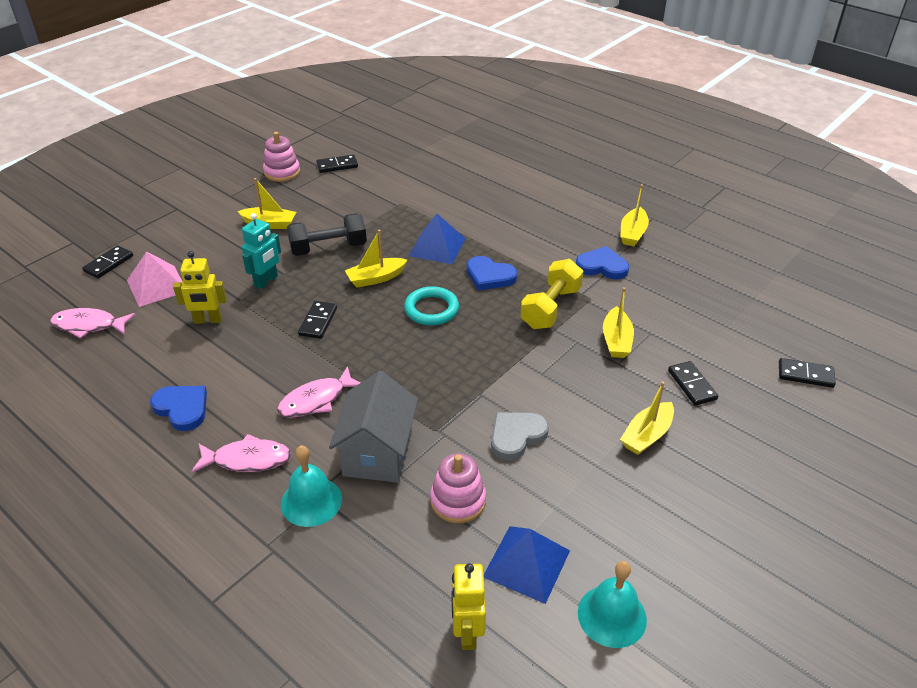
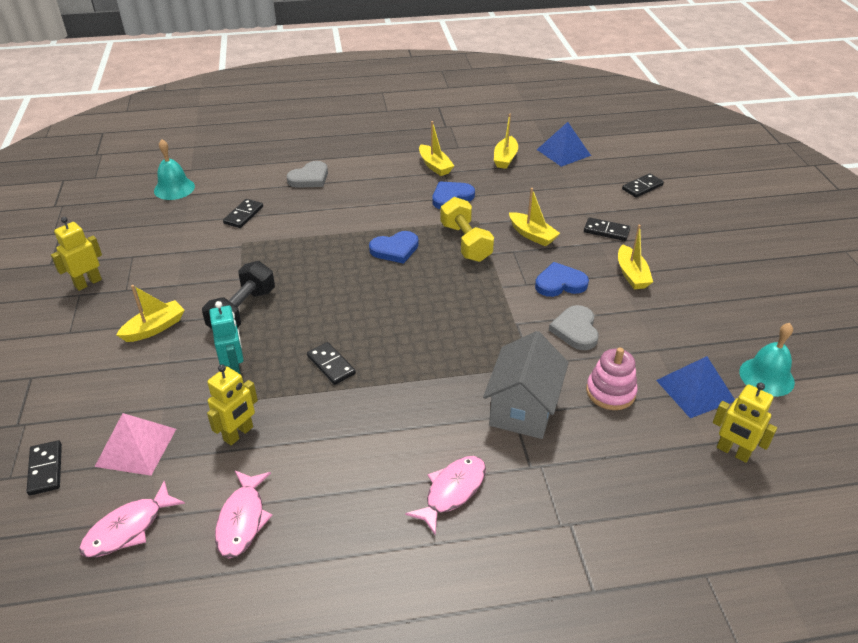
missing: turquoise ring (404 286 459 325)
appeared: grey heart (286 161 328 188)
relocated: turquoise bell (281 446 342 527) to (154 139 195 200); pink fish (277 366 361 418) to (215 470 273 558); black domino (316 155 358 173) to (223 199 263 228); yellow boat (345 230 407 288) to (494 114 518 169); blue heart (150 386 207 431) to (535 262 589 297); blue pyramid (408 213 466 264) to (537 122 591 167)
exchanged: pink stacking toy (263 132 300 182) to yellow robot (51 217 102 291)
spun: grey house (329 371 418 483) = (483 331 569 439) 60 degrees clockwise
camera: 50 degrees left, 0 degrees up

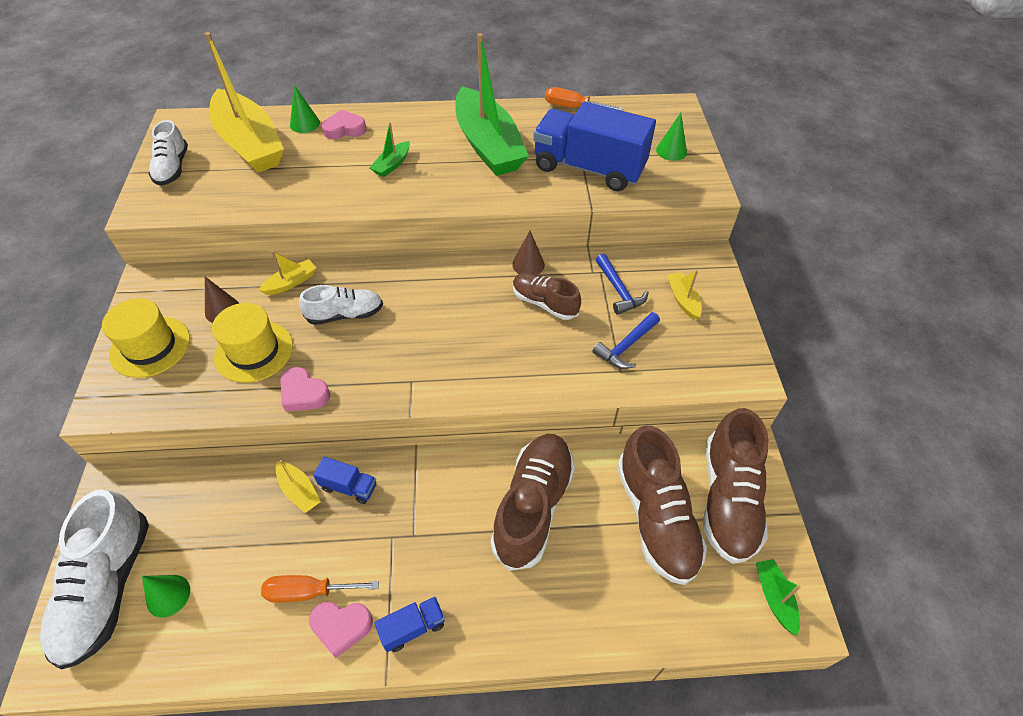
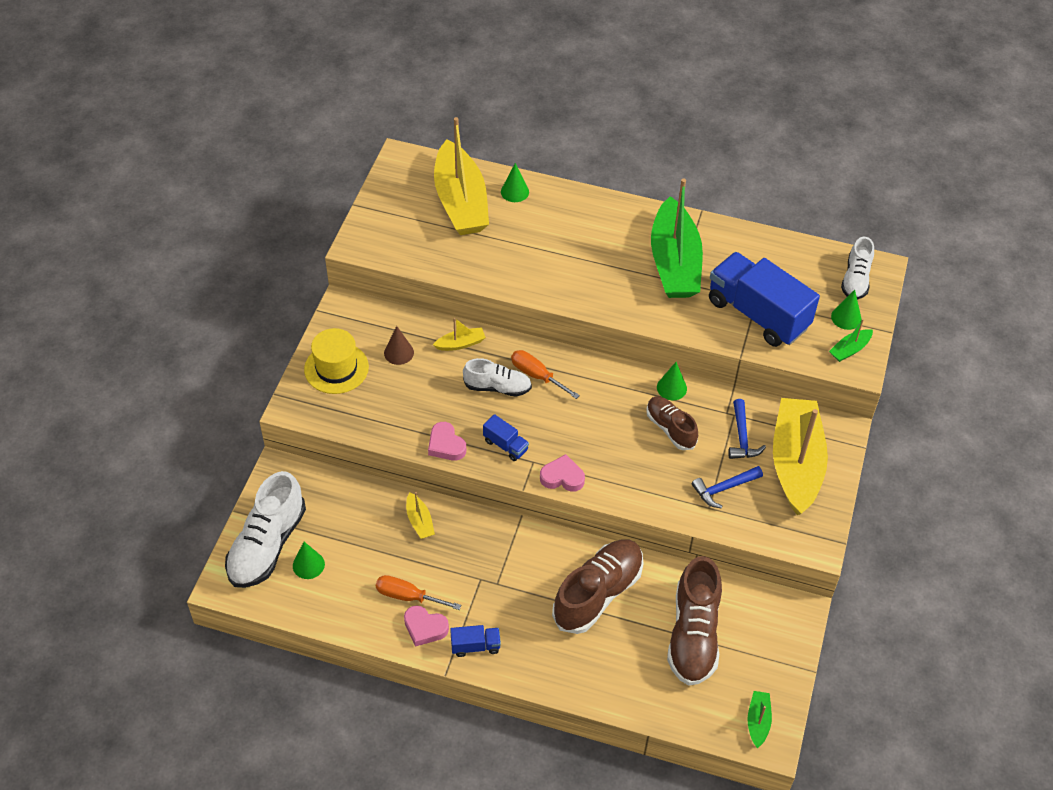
missing: yellow hat (212 303 293 383); brown shoe (703 408 769 564)
relocated: blue truck (313 457 376 504) to (483 414 529 461); orange screwdriver (545 87 623 111) to (511 350 580 399); pink heart (322 110 366 139) to (540 454 585 492); green boat (370 122 410 177) to (829 319 873 362); white shoe (149 120 188 186) to (841 237 874 300)
colour: brown cone (512 231 545 275) to green cone (657 362 687 400)
size: yellow boat (667 270 702 320) = (773 398 828 515) x2.45
camera: 20 degrees right, 0 degrees up

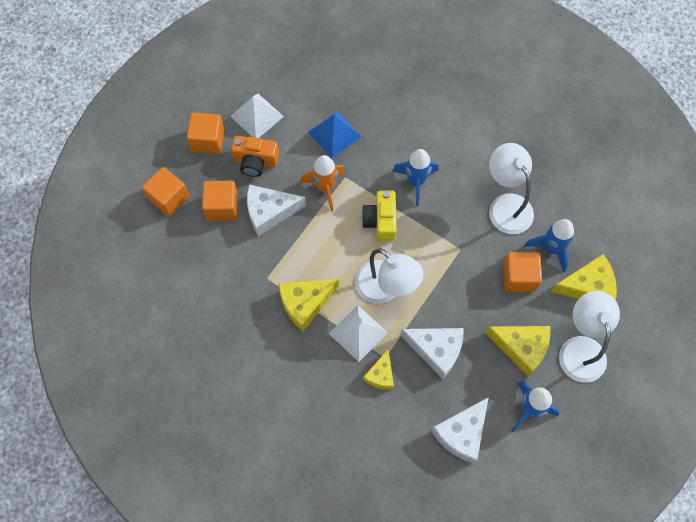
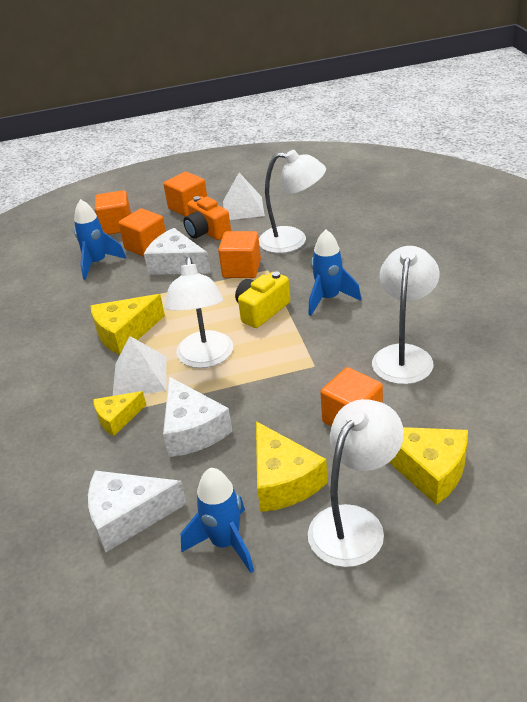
relocated: blue rocket (524 219 574 273) to (74 199 126 280)
exchanged: orange rocket (300 155 345 212) to orange cube (218 231 261 278); blue pyramid (308 111 362 158) to white lamp (259 150 326 253)
spun: yellow cheese (279 279 339 331) = (90 294 165 355) 45 degrees counterclockwise
camera: 45 degrees right, 30 degrees down

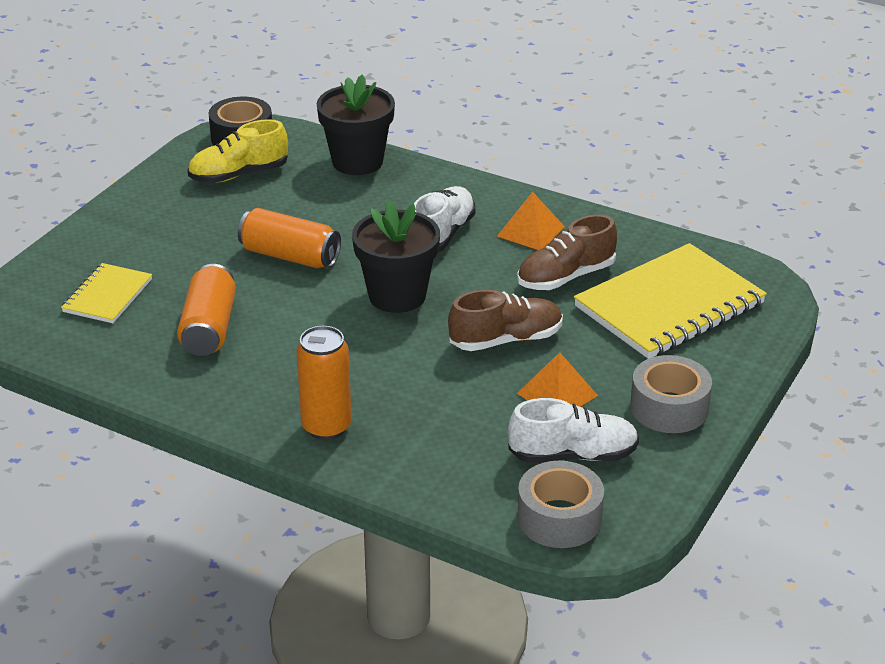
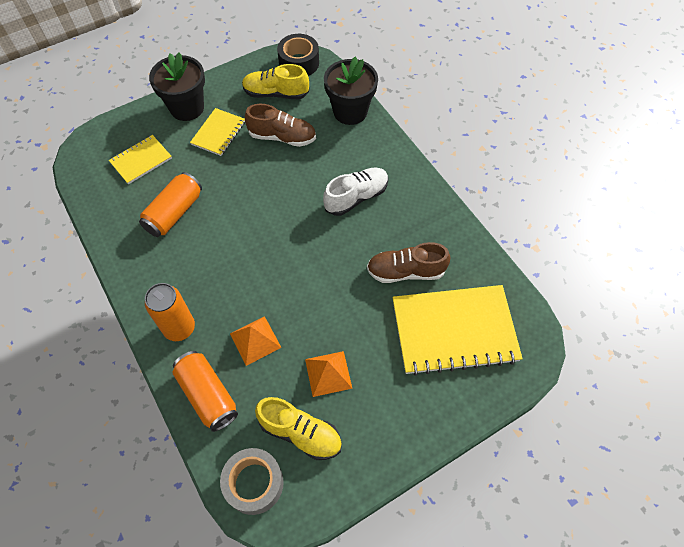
missing: grey tape (630 355 712 433)
appeared: yellow notebook (190 108 245 156)
relocated: black flower pot (352 201 440 313) to (149 52 205 121); orange can (238 208 341 268) to (172 351 238 432); orange pyramid (497 192 565 250) to (230 316 282 366); brown shoe (448 290 563 351) to (245 104 316 147)
colour: white shoe (508 398 639 463) to yellow shoe (255 397 342 460)
camera: 30 degrees right, 25 degrees up

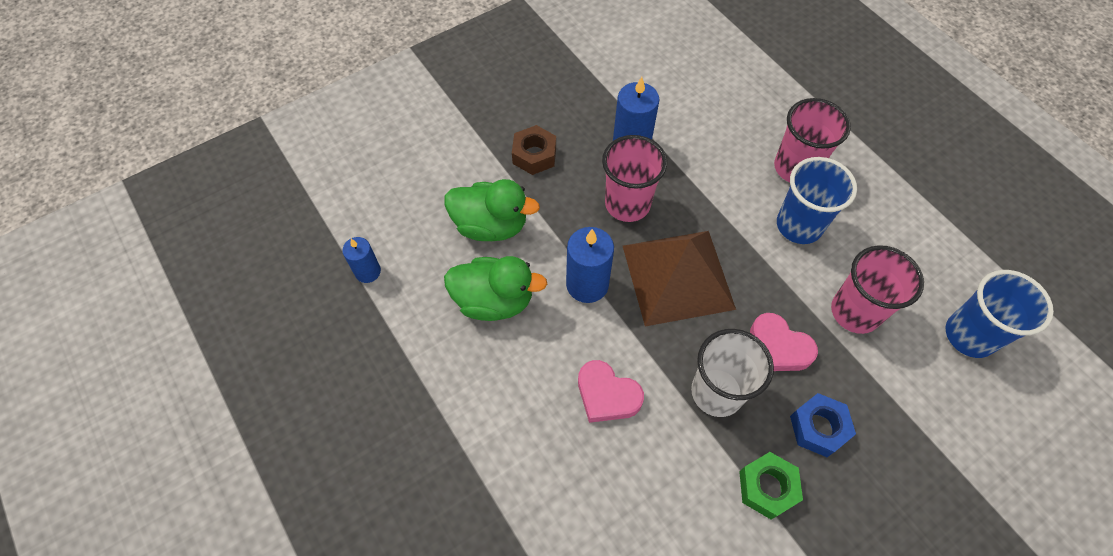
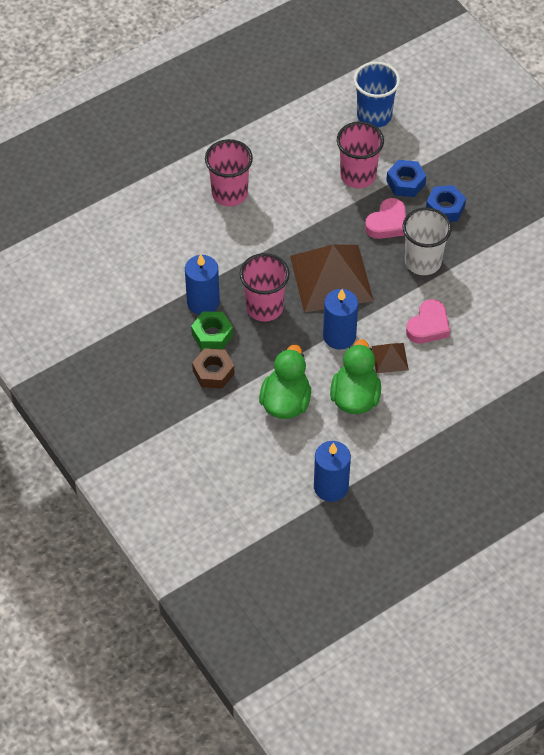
missing: blue cup (777 157 857 244)
appeared: brown pyramid (372 343 409 373); blue nut (386 160 426 197)
relocated: green nut (739 452 803 519) to (191 311 233 350)
size: blue candle (342 237 381 283) = (314 441 351 502) x1.61
camera: 90 degrees left, 5 degrees down

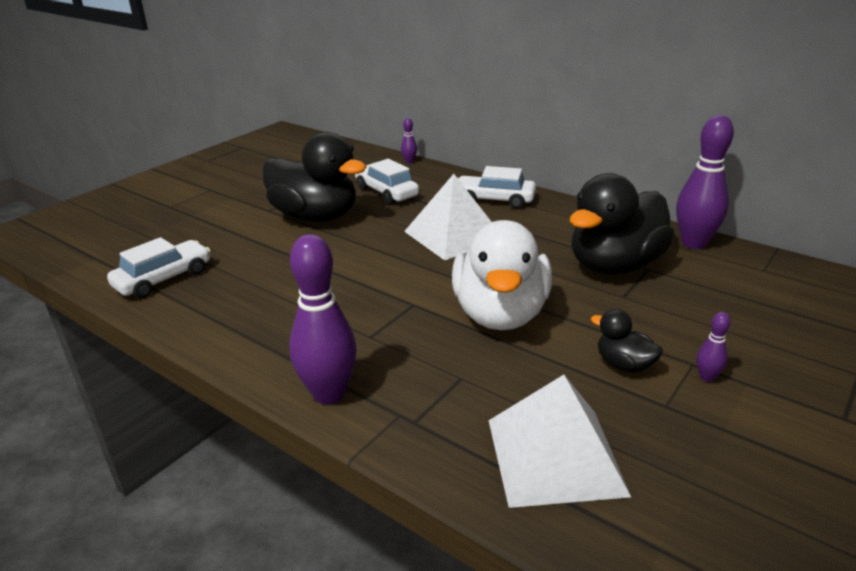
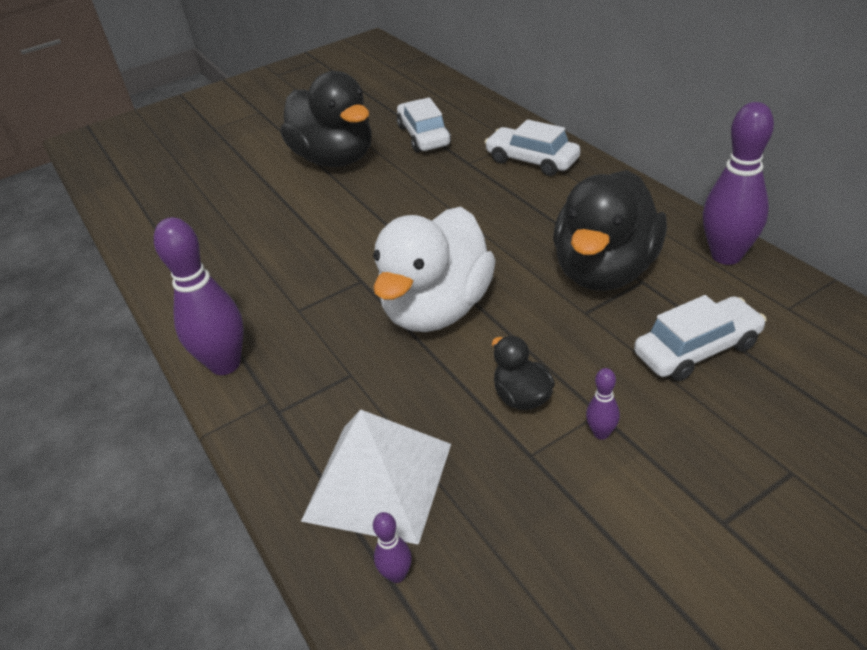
missing: white pyramid (404 174 491 260)
relocated: purple bowling pin (401 118 417 164) to (373 512 412 583); white car (107 237 211 298) to (634 295 767 381)
spun: black duck (570 173 675 275) = (553 170 667 291) 45 degrees counterclockwise
camera: 25 degrees right, 10 degrees up

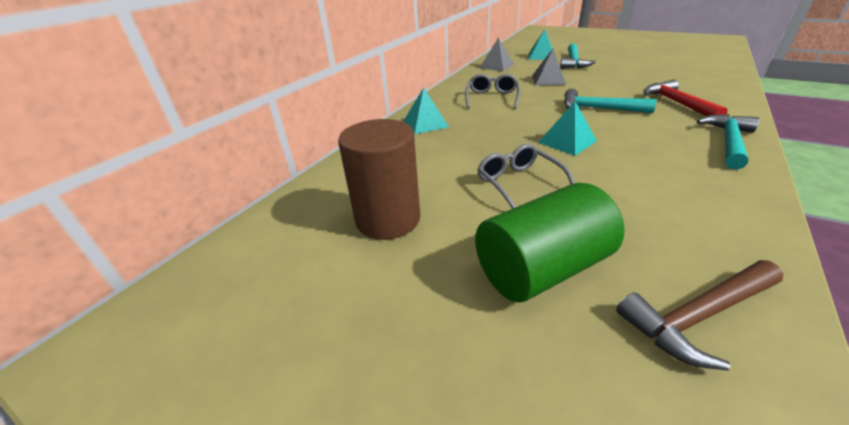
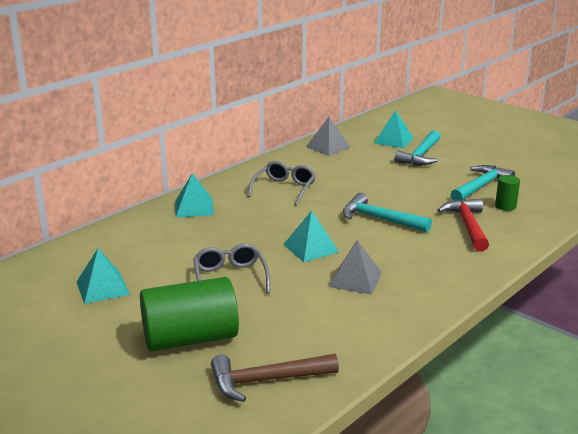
appeared: green cylinder (495 175 520 211)
relocated: grey pyramid (532 49 566 85) to (328 240 382 295); turquoise hammer (696 114 760 170) to (451 165 515 201)
exchanged: brown cylinder (338 119 420 240) to turquoise pyramid (77 248 130 304)
camera: 10 degrees right, 10 degrees down

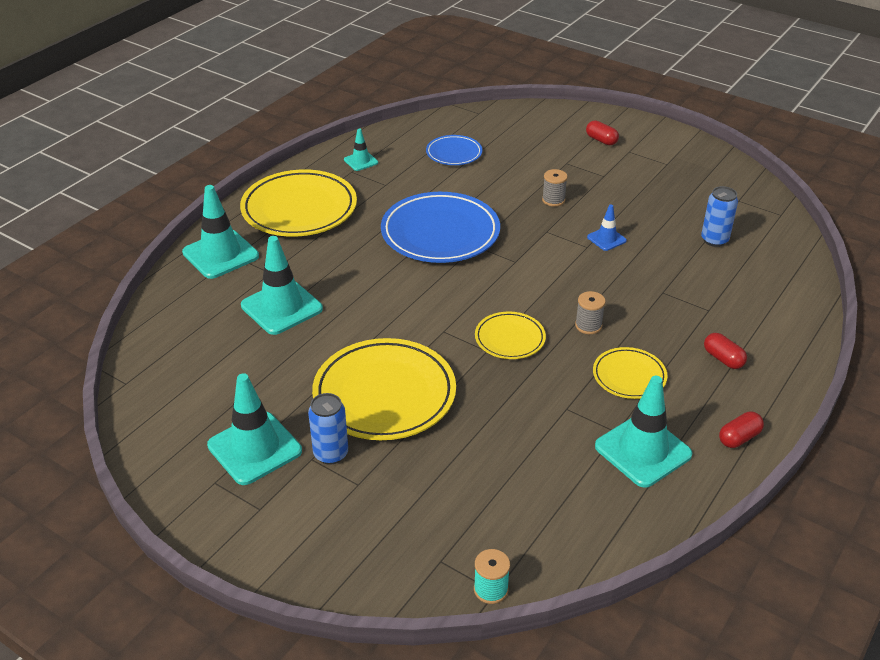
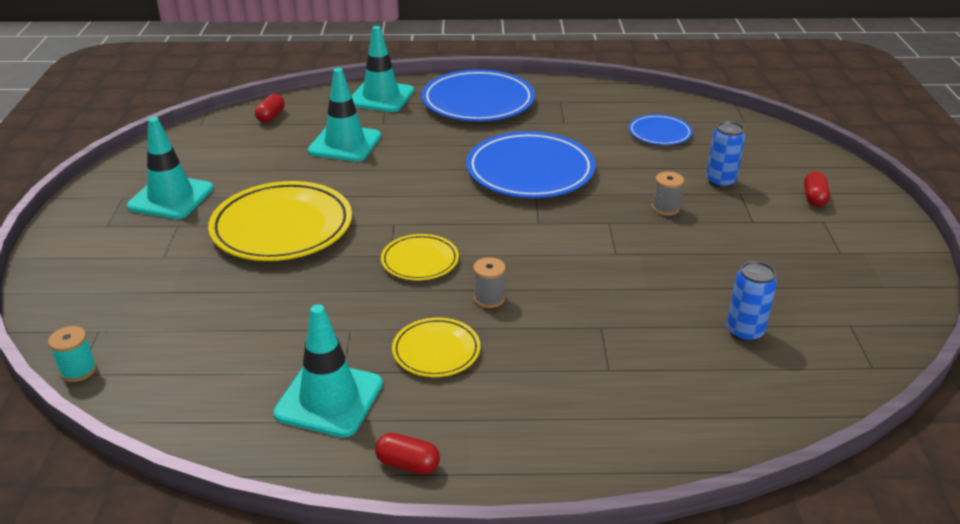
missing: turquoise traffic cone (344 128 378 171); blue traffic cone (587 205 627 251)
relocated: red capsule (704 333 747 369) to (255 94 285 122); blue can (308 393 348 465) to (706 121 745 188)
colour: yellow plate (240 170 357 237) to blue plate (421 69 535 121)
camera: 55 degrees right, 5 degrees down

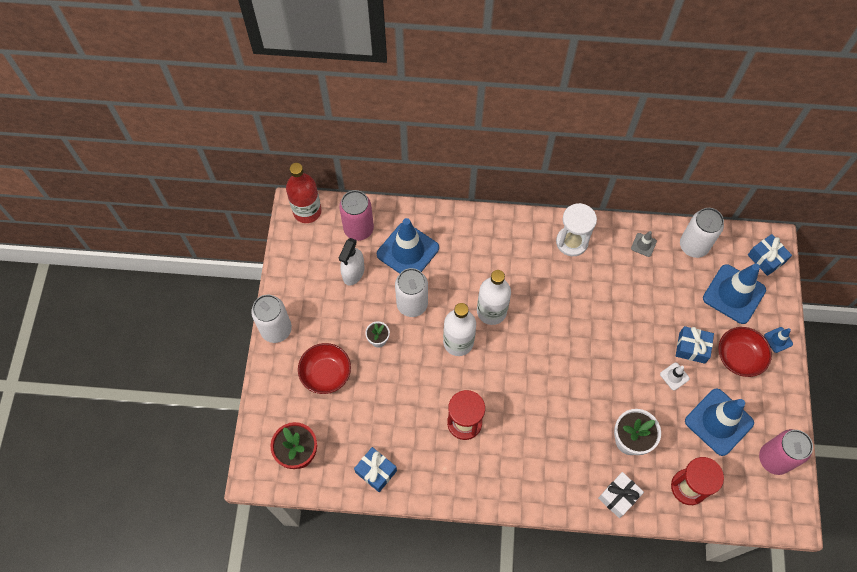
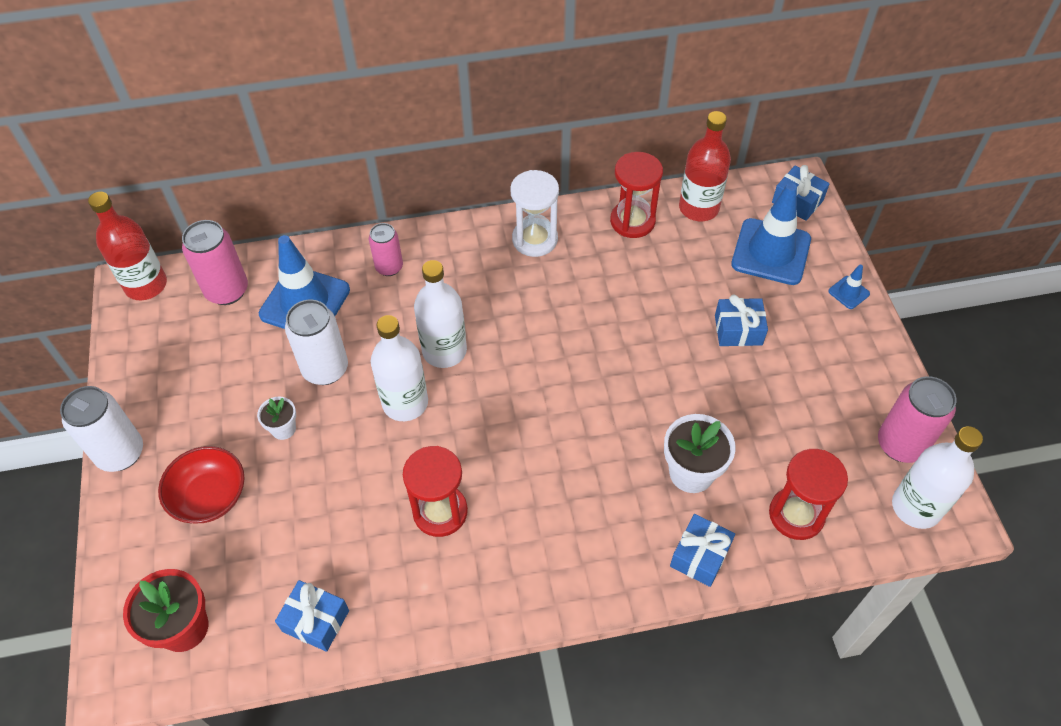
missing: white spray bottle (339 238 364 286); white traffic cone (660 362 690 390); blue traffic cone (685 388 754 456); red bowl (718 327 772 377)
appeared: pink can (369 223 403 276); white bottle (892 426 983 529)
exchanged: grey traffic cone (631 231 657 257) to red hourglass (610 152 663 238); white can (680 208 724 258) to red bottle (679 111 731 221)
colour: white gift (598 472 644 518) to blue gift (670 514 735 587)
camera: 15 degrees left, 10 degrees down

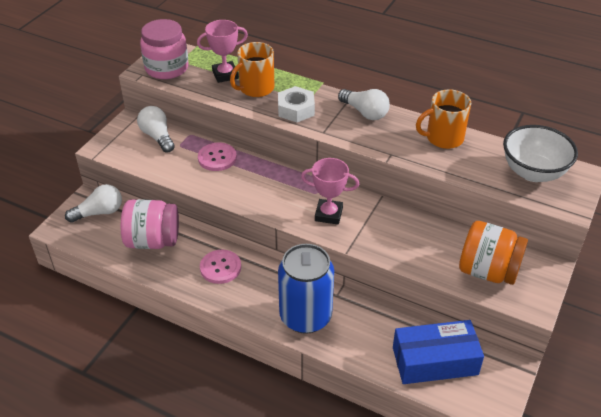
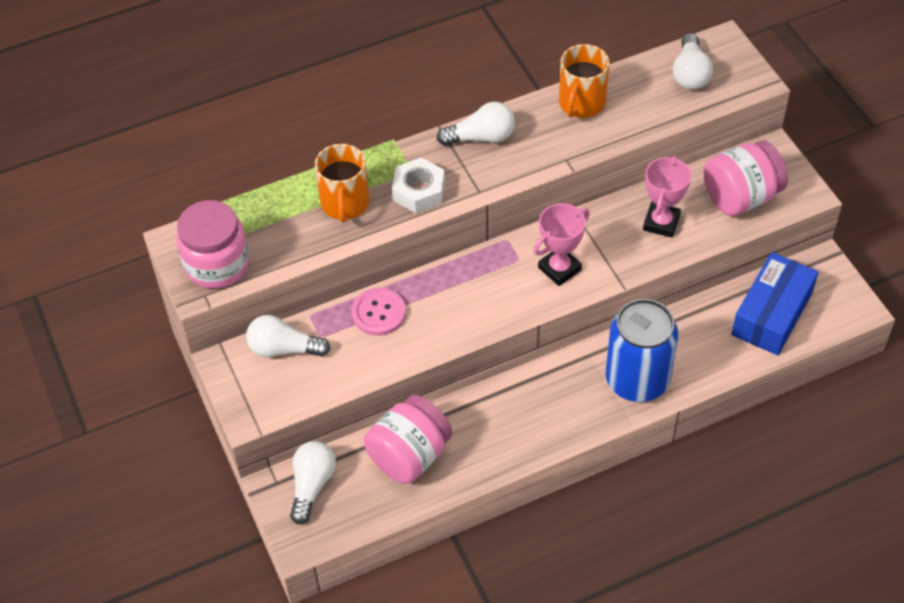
missing: pink button (200 250 241 284)
relocated: pink trophy (197 20 248 83) to (643 156 691 238)
exchanged: white bowl (503 125 578 182) to white light bulb (673 33 713 90)
colour: orange jar (459 221 528 285) to pink jar (704 141 788 216)
camera: 50 degrees left, 10 degrees up

